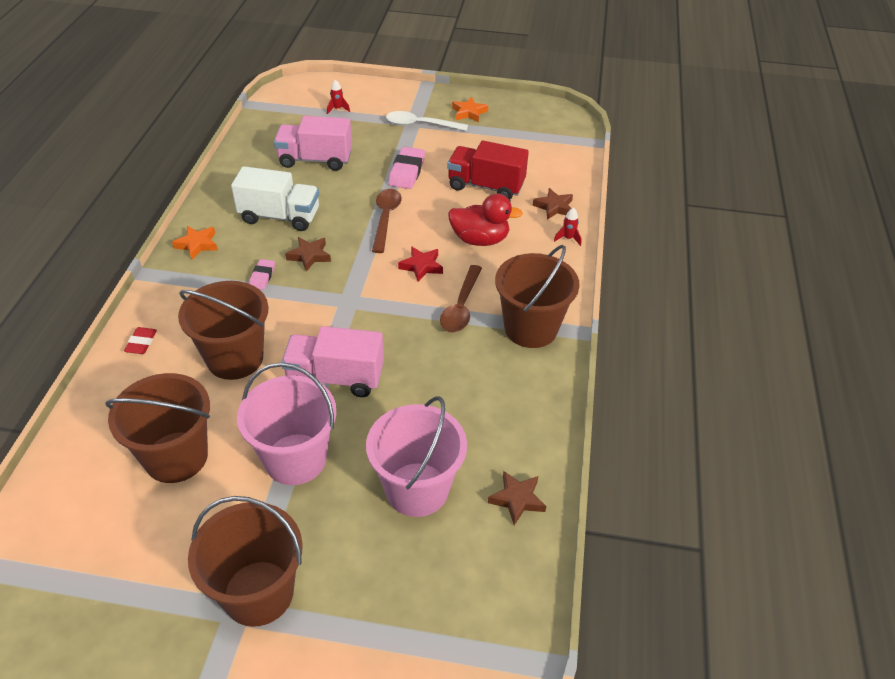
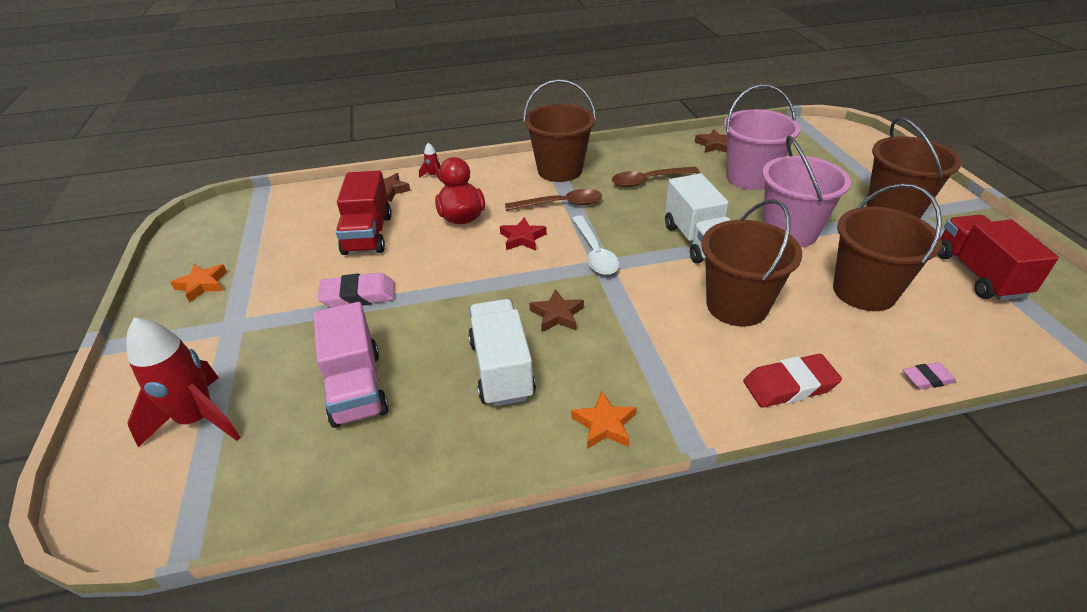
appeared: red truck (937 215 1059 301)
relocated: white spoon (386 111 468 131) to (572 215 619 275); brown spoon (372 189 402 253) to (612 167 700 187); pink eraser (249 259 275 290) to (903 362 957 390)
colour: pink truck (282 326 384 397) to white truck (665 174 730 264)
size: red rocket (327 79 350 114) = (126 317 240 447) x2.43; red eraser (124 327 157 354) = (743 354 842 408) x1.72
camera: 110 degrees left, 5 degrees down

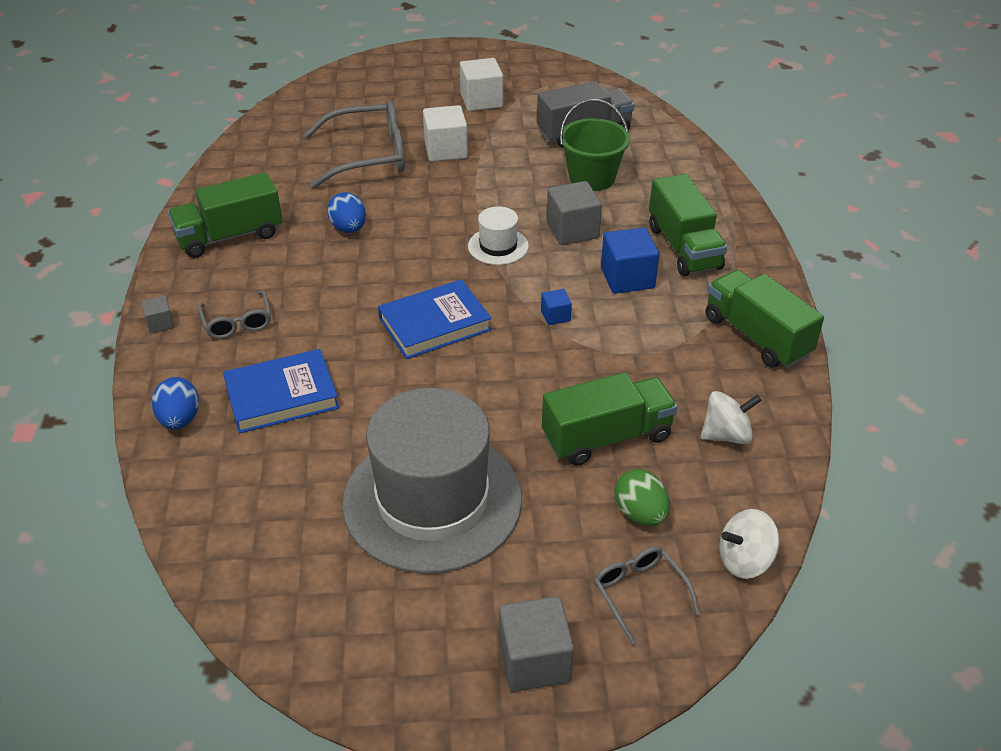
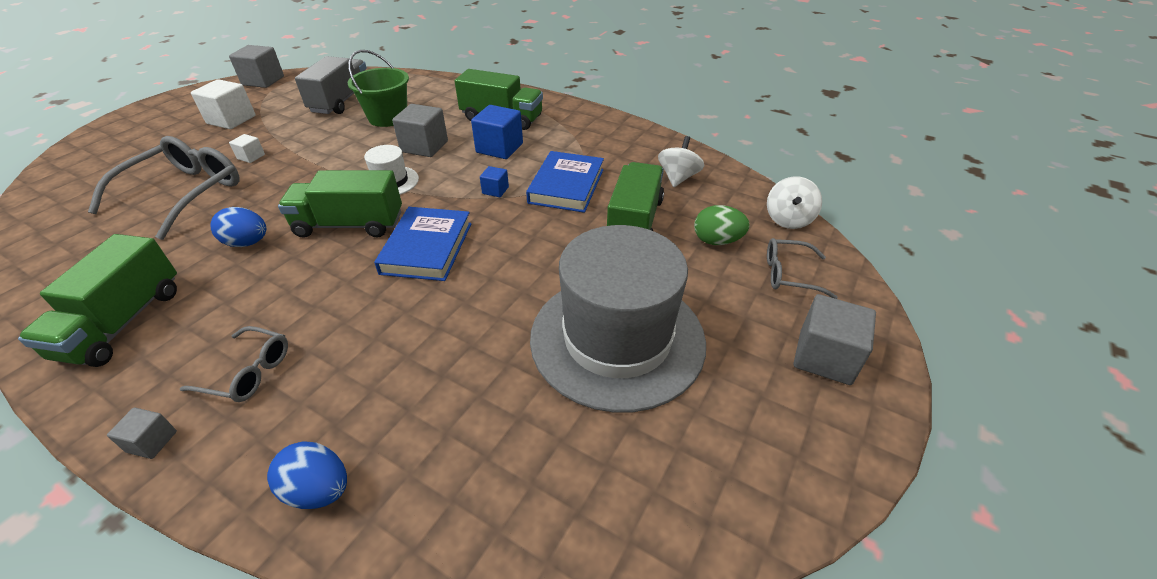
appeared: grey cube (229 45 284 88)
relocated: green truck (706 270 824 368) to (278 170 402 238); blue book (223 349 339 434) to (526 151 604 213)
size: white cube (423 105 468 162) = (229 134 265 163) x0.52
camera: 55 degrees left, 0 degrees up

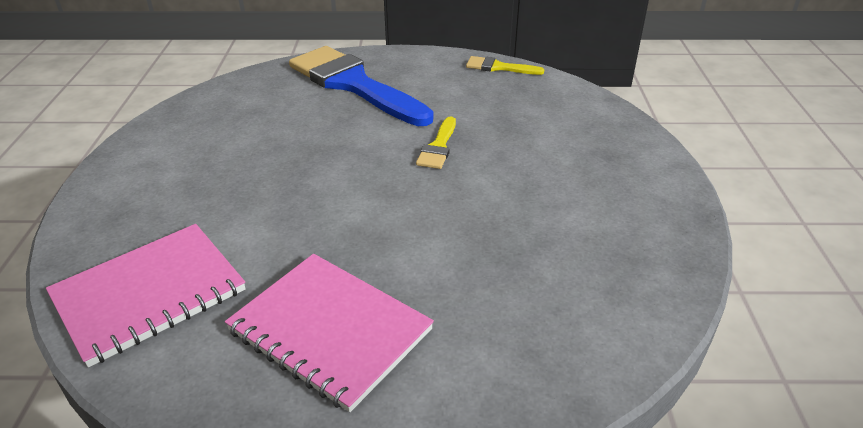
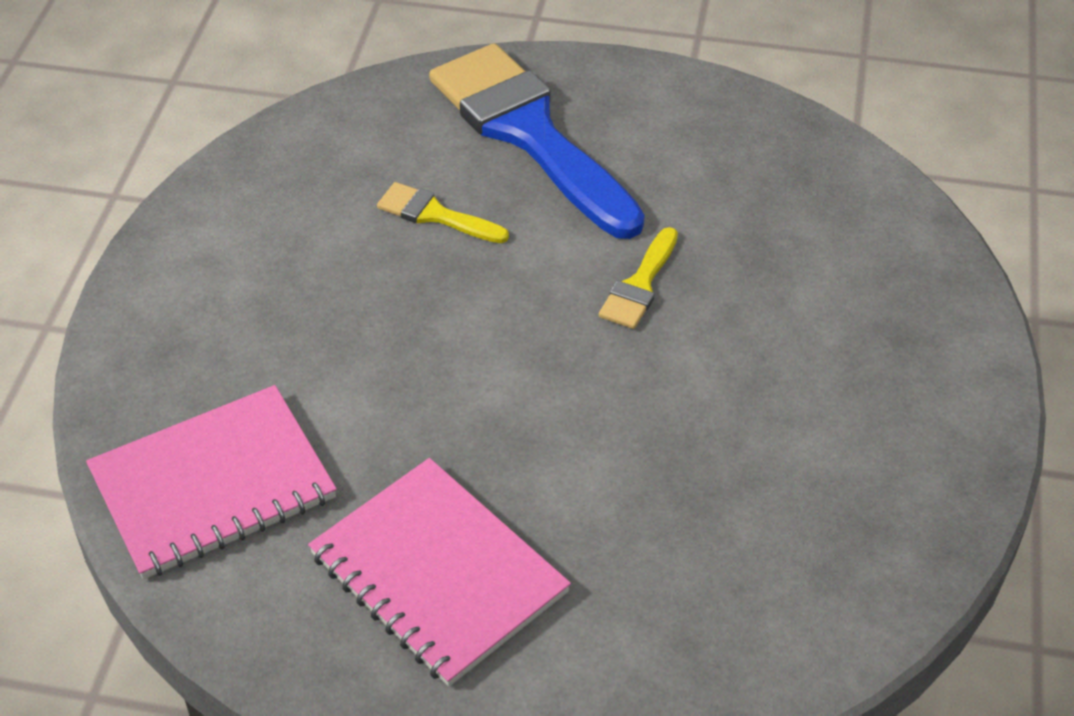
relocated: yellow brush (466 56 544 75) to (377 182 509 243)
camera: 10 degrees right, 10 degrees up

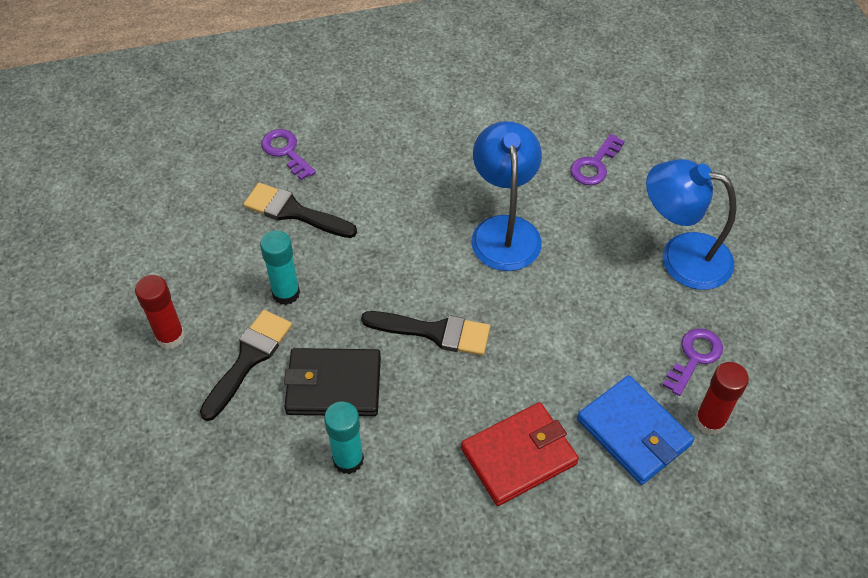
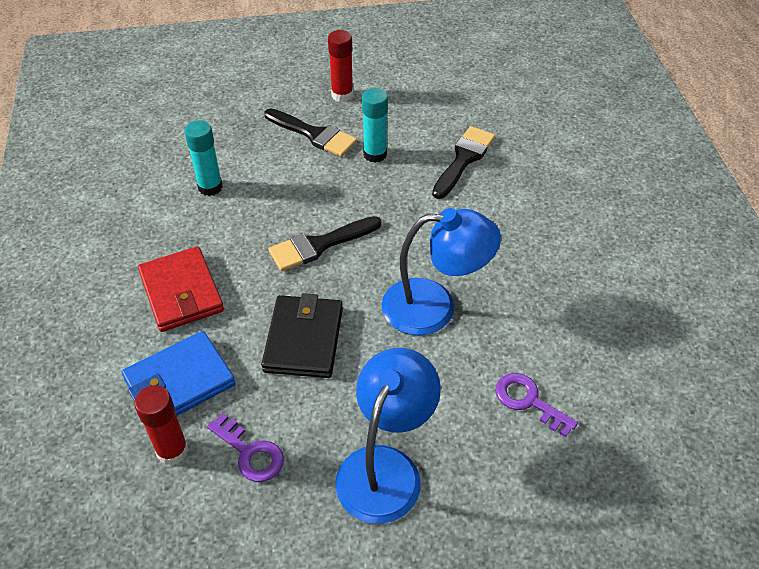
missing: purple key (261 129 316 180)
relocated: black wallet (284 348 381 416) to (261 293 343 378)
spun: black brush (361 311 490 355) = (268 216 382 272) 45 degrees clockwise
camera: 95 degrees right, 5 degrees down

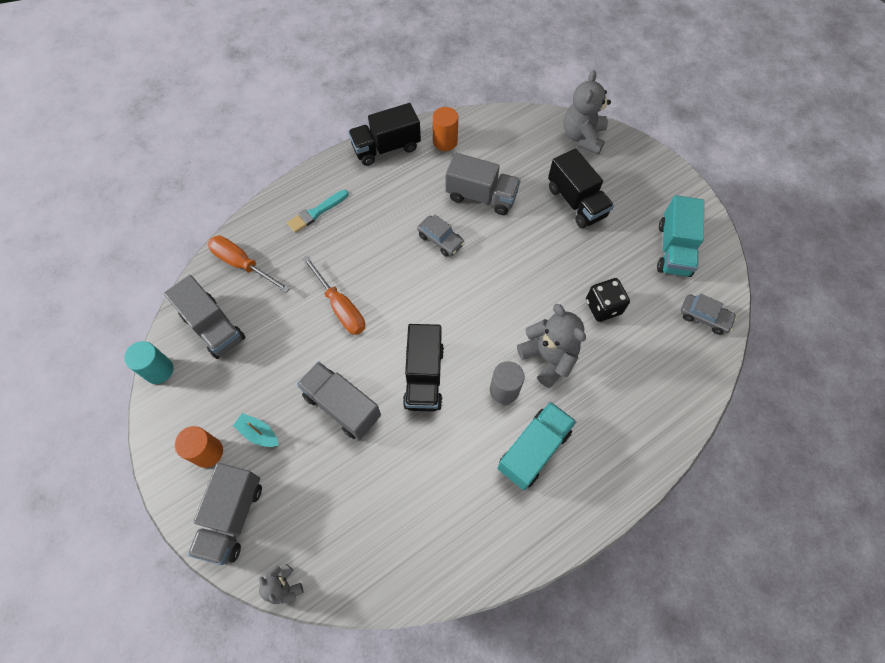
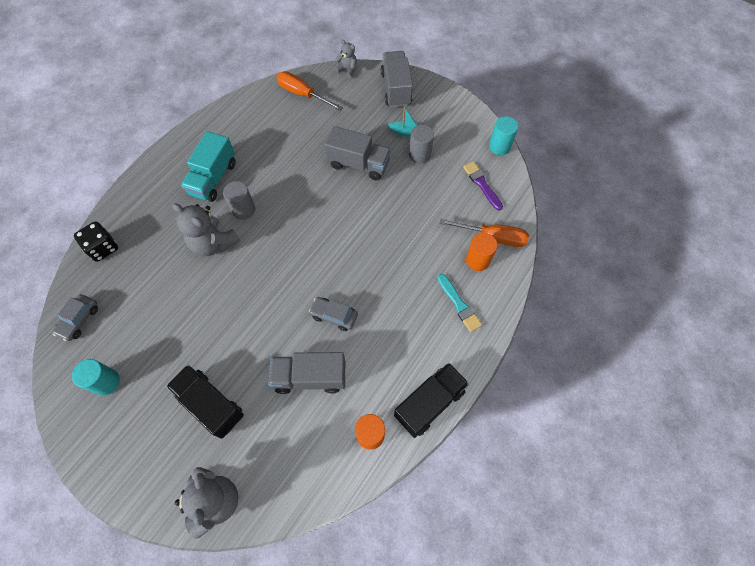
missing: black truck (403 324 444 412)
appeared: grey cylinder (409 125 434 164)
relocated: black dice (586 278 630 322) to (74 221 118 262); orange screwdriver (303 256 365 335) to (276 71 343 110); orange cylinder (174 426 223 468) to (466 233 497 271)
exchanged: turquoise truck (657 195 704 277) to turquoise cylinder (72 359 120 396); grey truck (164 275 246 359) to purple brush (463 161 503 211)
spun: grey car (680 294 737 335) = (52 294 98 341) 75 degrees counterclockwise; turquoise brush (287 190 349 233) = (437 274 482 332) 120 degrees clockwise
camera: 160 degrees right, 0 degrees up

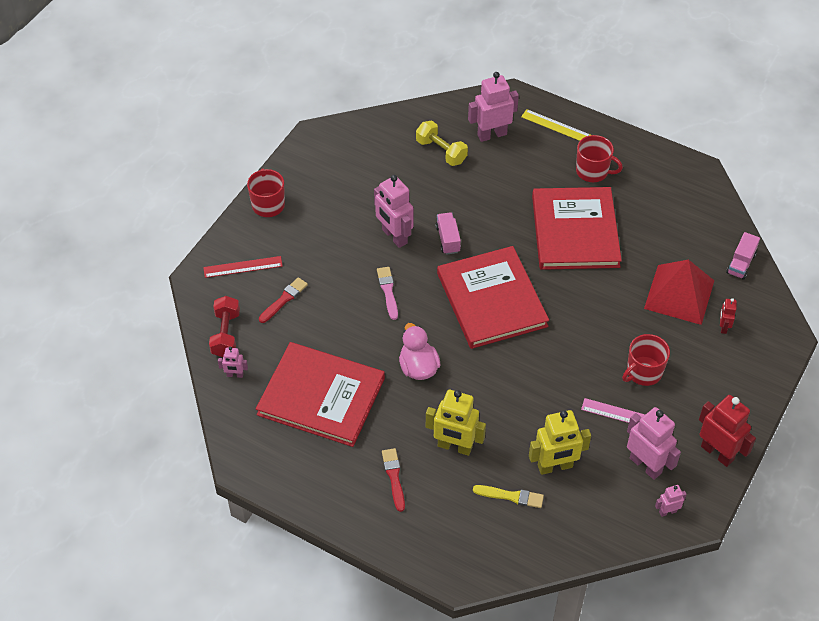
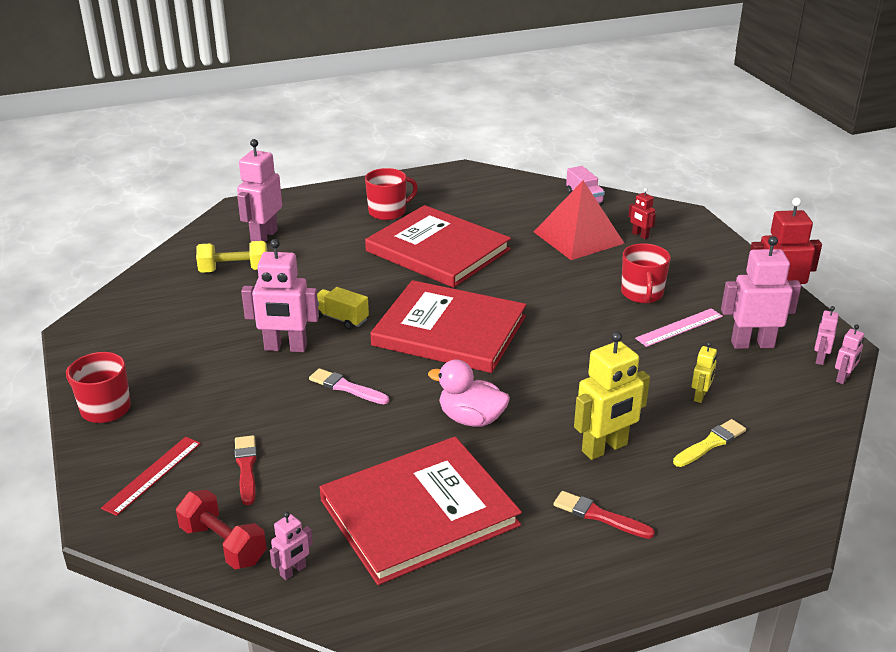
missing: yellow ruler (521 109 590 141)
appeared: pink robot (835 325 864 384)
colour: pink truck (435 212 461 255) to yellow truck (317 287 369 330)
size: yellow robot (529 410 591 475) = (692 342 717 403) x0.50
camera: 50 degrees left, 20 degrees down

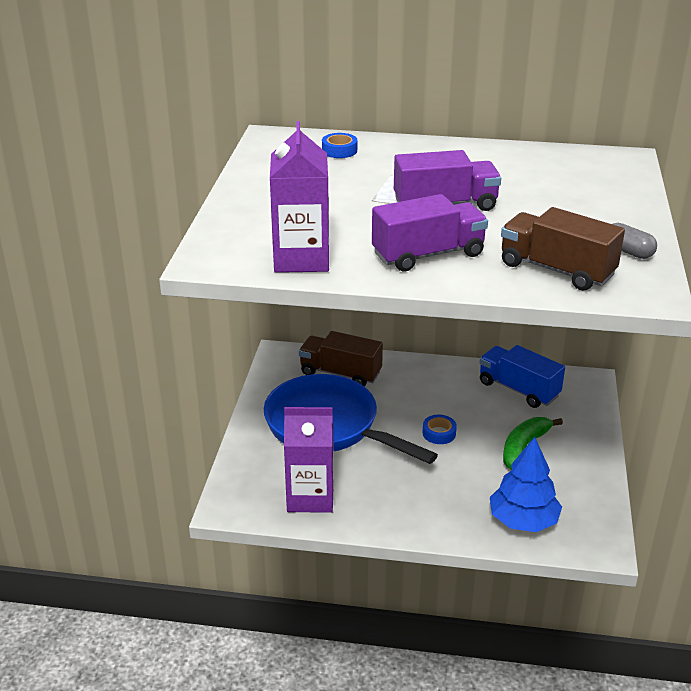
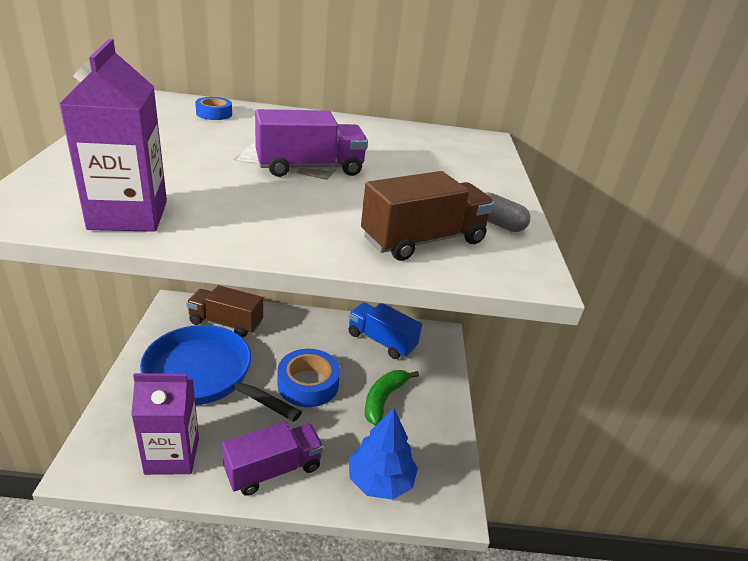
relocated: purple truck (372 194 488 271) to (222 422 324 496)
spun: brown truck (501 207 625 291) = (361 171 495 261) 120 degrees clockwise
size: blue tape (423 415 457 444) = (277 349 340 407) x2.00
camera: 10 degrees left, 0 degrees up

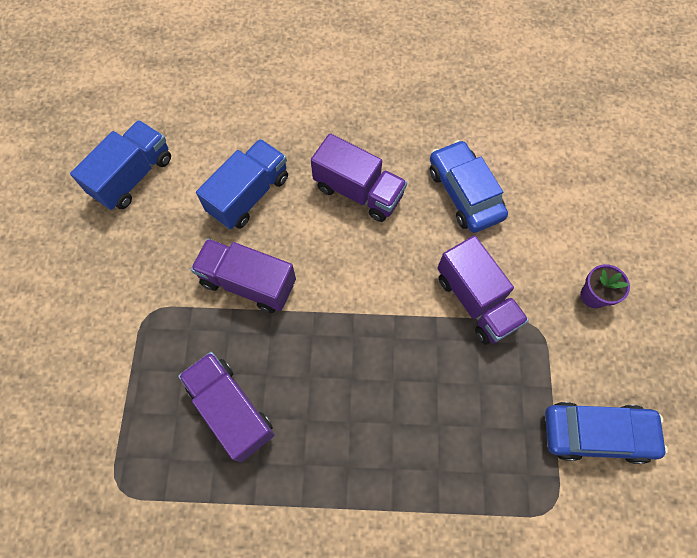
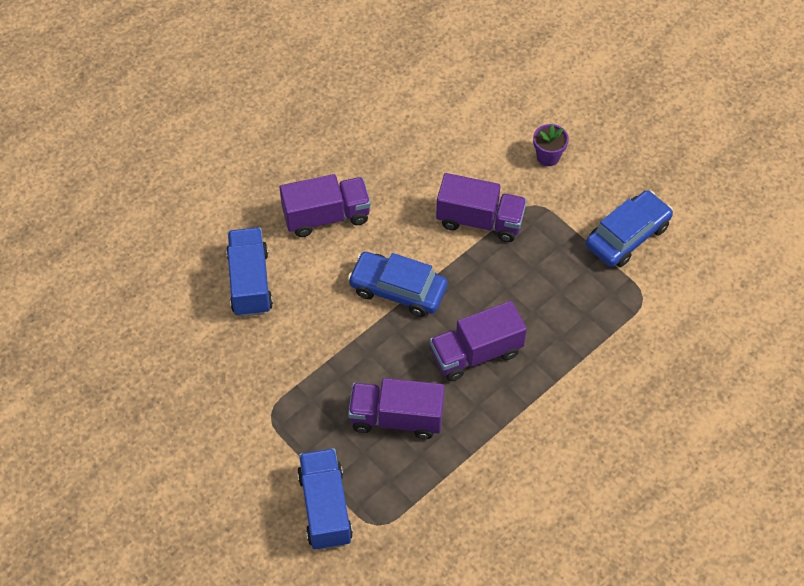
relocated: blue truck (70 120 171 210) to (297 448 353 550); blue car (430 140 508 233) to (348 252 448 317); purple truck (191 239 296 313) to (430 301 527 381)
camera: 45 degrees left, 10 degrees down

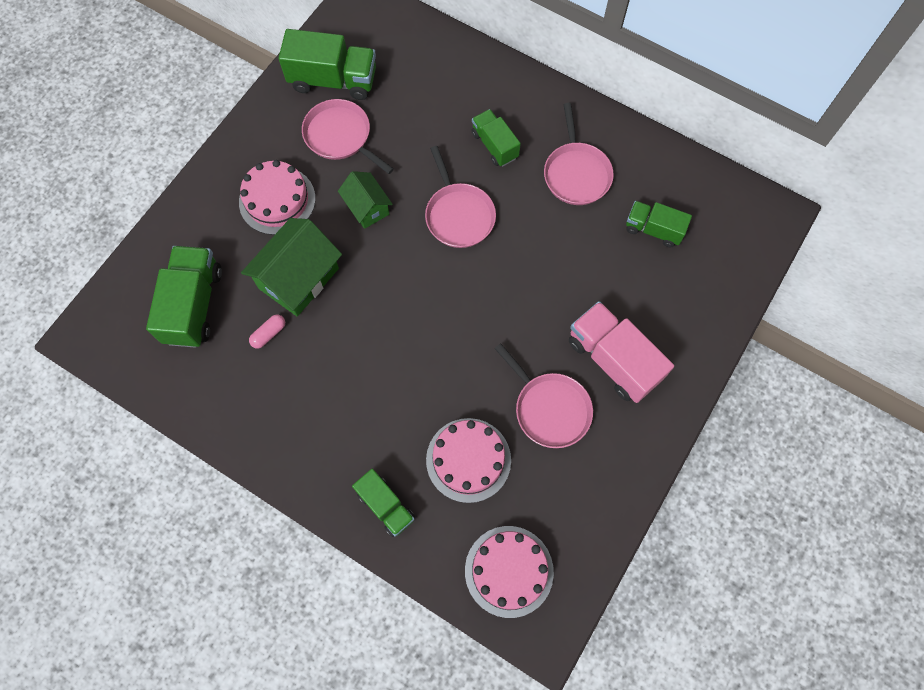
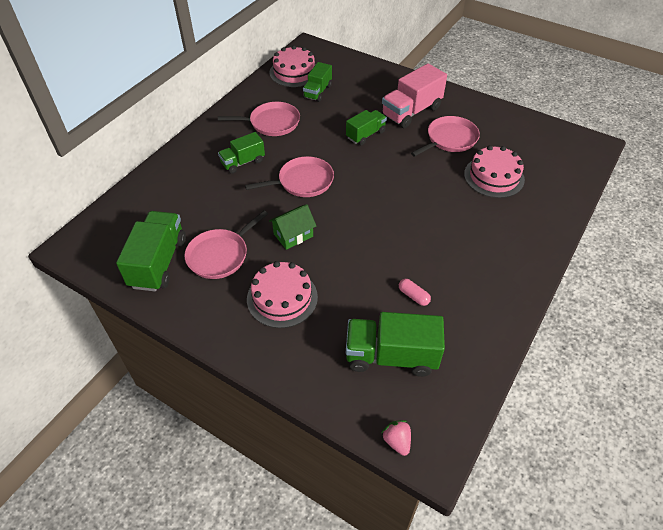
missing: green house (241 218 342 317)
appeared: pink strawberry (381 420 411 456)
relocated: pink cake (465 526 554 618) to (269 45 316 87); green truck (352 469 415 537) to (346 110 387 145)
camera: 90 degrees left, 20 degrees down

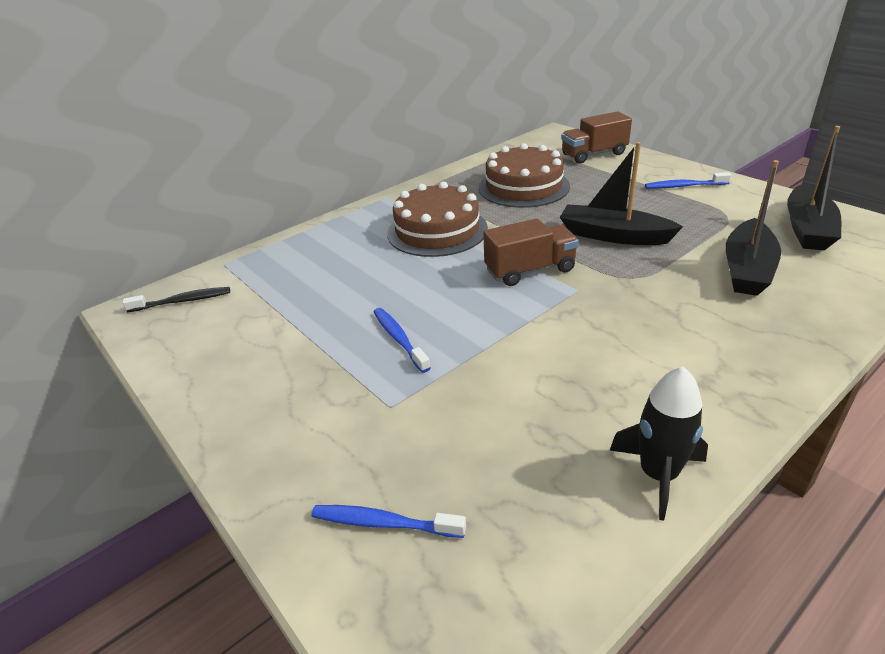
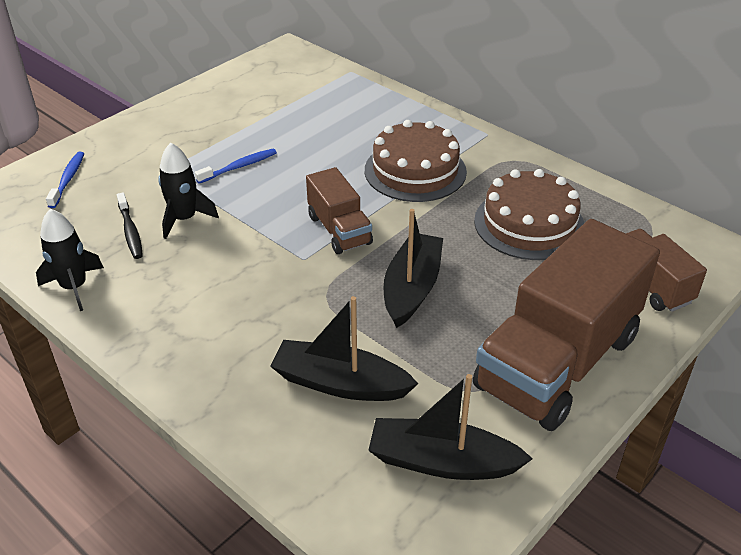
appeared: black rocket (158 143 219 239)
relocated: black toothbrush (122 287 230 312) to (117 192 143 259)
exchanged: blue toothbrush (645 172 731 189) to brown truck (473 219 660 431)
camera: 80 degrees right, 5 degrees up

